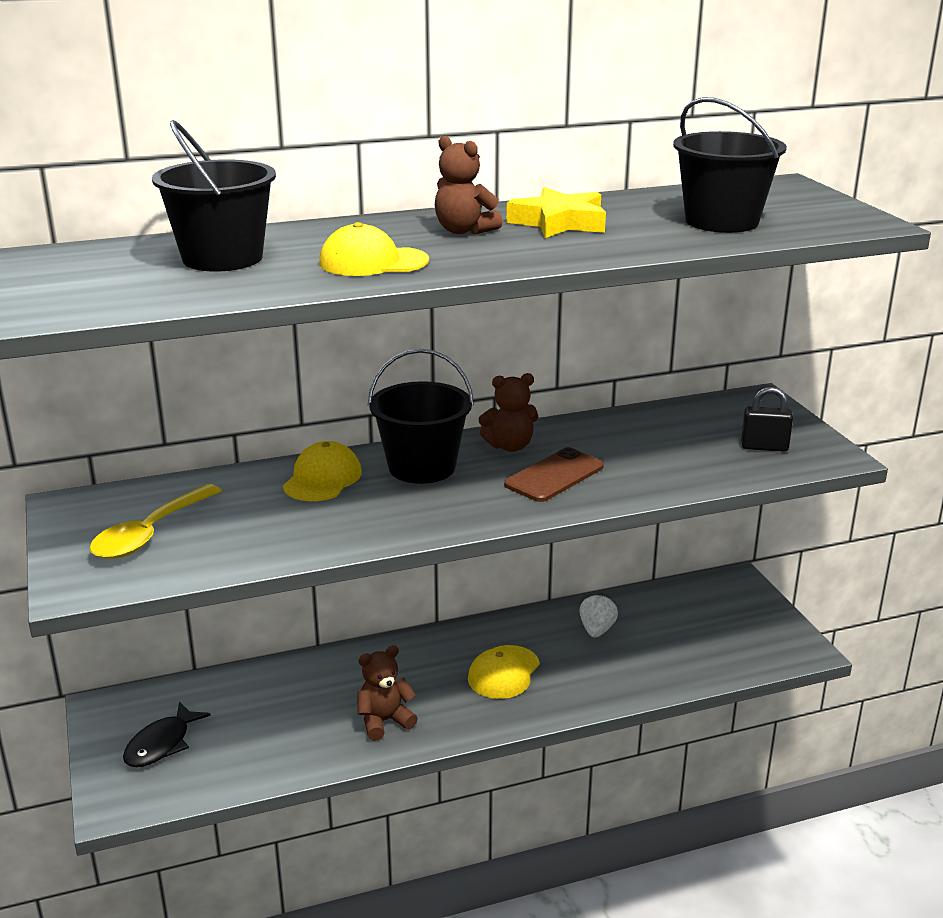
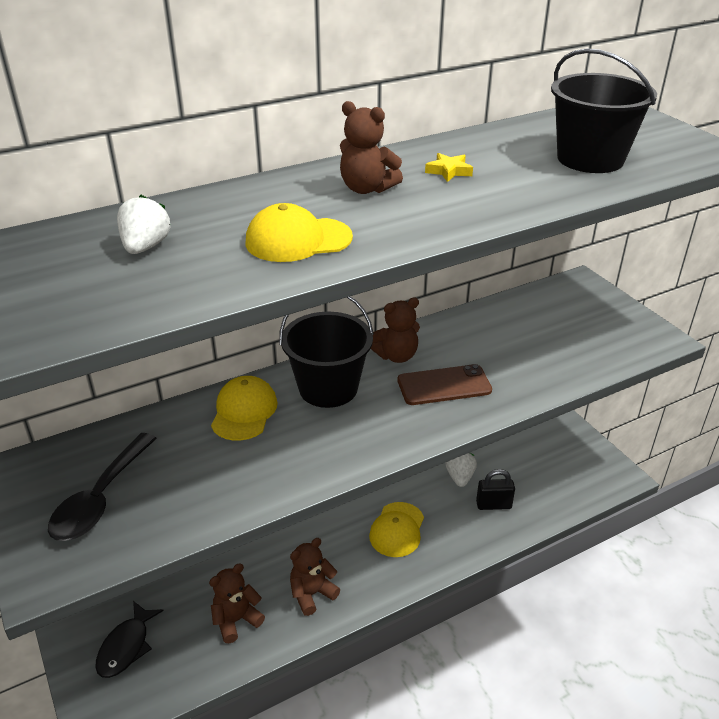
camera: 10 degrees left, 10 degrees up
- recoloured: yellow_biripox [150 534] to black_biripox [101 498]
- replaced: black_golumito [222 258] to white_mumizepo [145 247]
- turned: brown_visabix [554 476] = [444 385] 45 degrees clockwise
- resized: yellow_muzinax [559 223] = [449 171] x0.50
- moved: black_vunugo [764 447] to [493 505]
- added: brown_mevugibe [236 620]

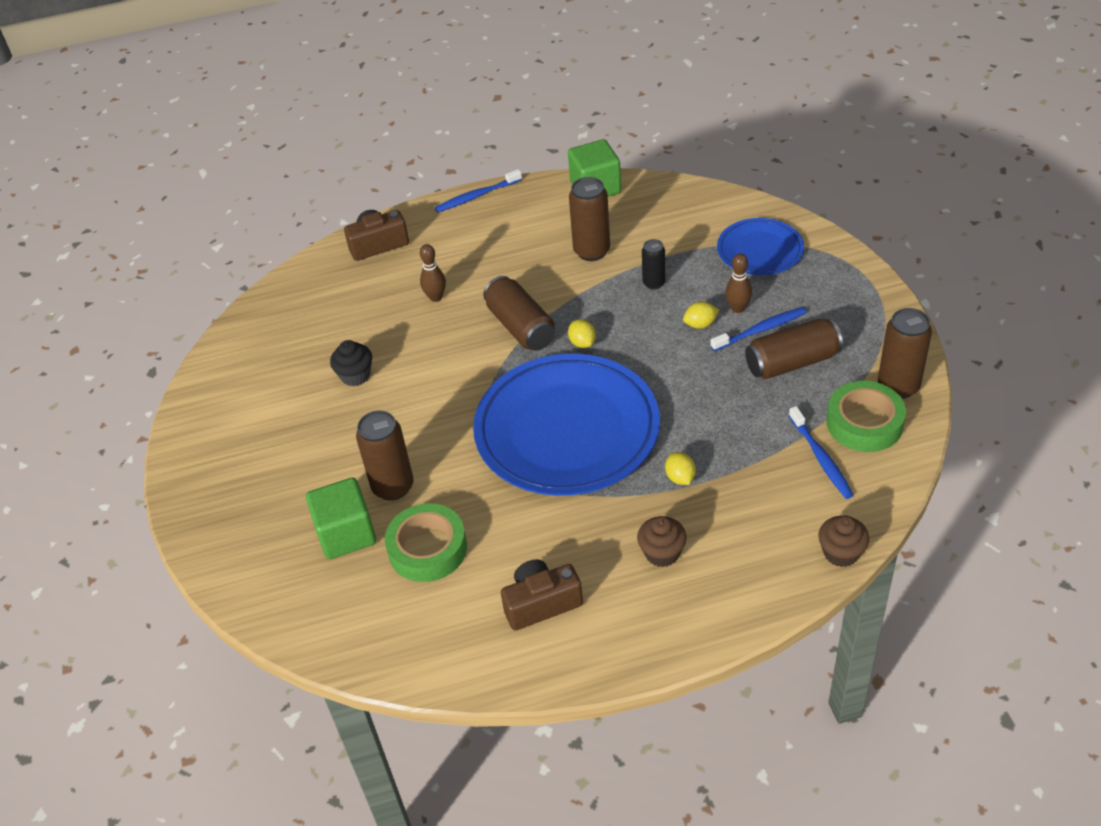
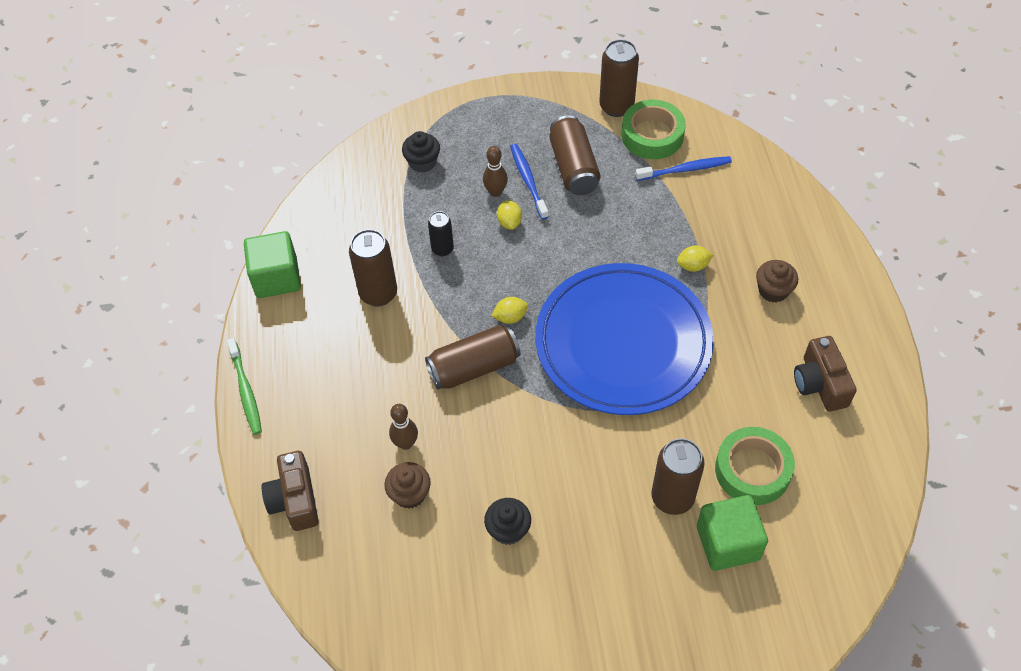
camera: 85 degrees left, 10 degrees up
- recoloured: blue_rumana [476 196] to green_rumana [246 391]
- replaced: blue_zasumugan [760 250] to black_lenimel [422 162]
- moved: brown_lenimel [841 553] to [409 494]

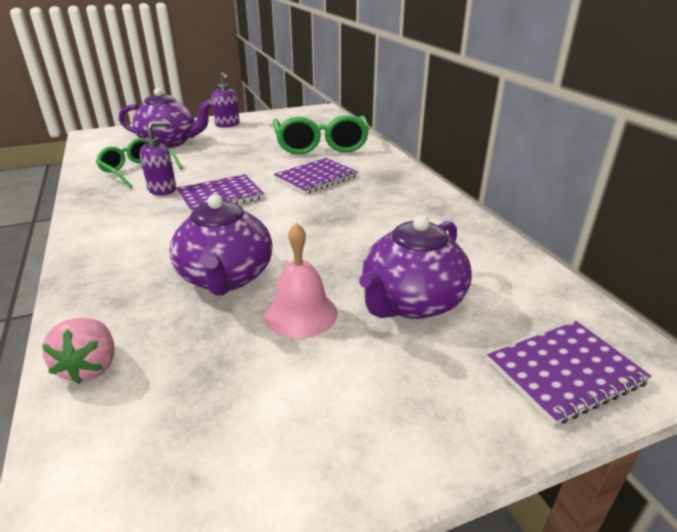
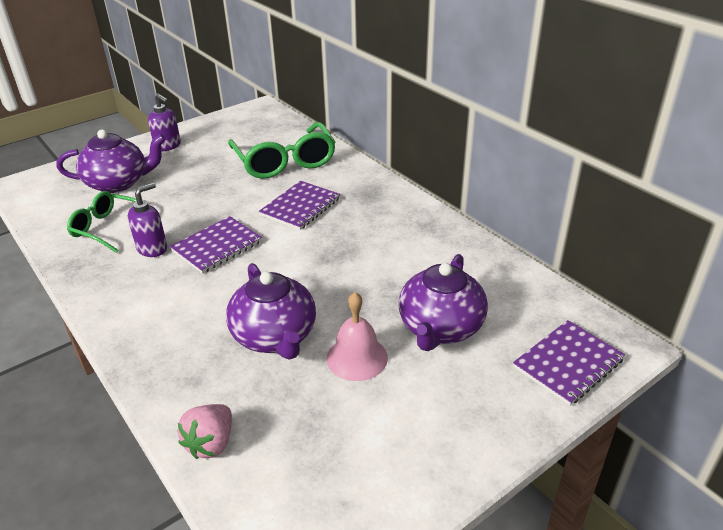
camera: 15 degrees left, 5 degrees up
- turned: pink_mumizepo [90 367] = [211 443] 45 degrees clockwise

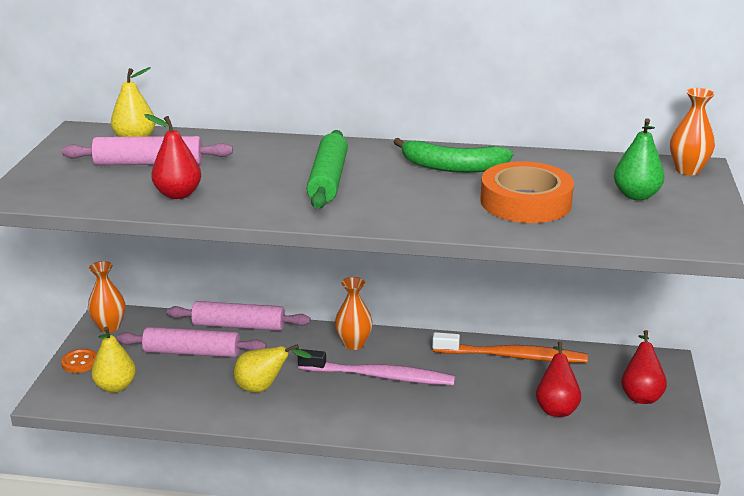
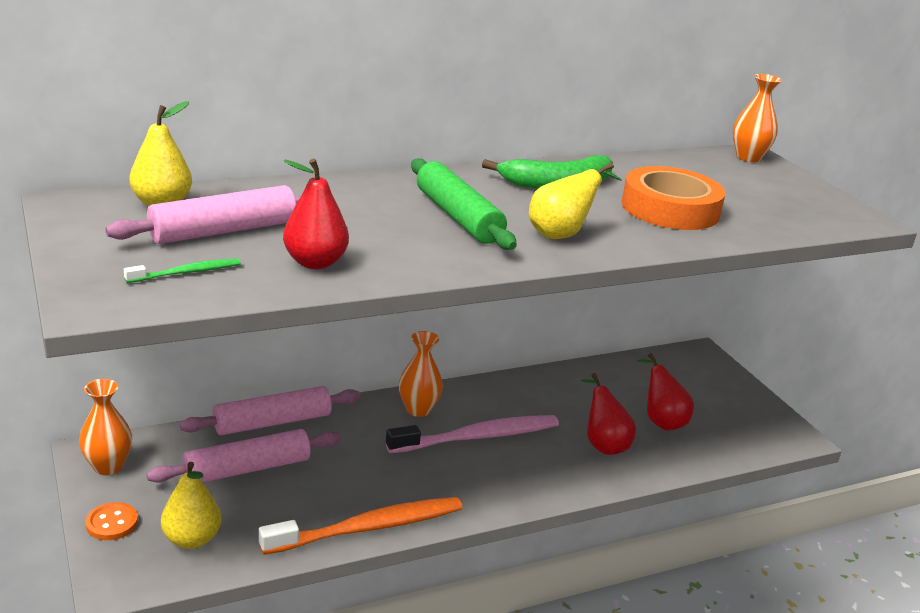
camera: 35 degrees left, 0 degrees up
- moved: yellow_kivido [263 388] to [562 234]
- moved: orange_rumana [513 356] to [369 528]
- removed: green_kivido [636 195]
- moved: red_kivido [640 394] to [603 444]
- added: green_rumana [187 273]

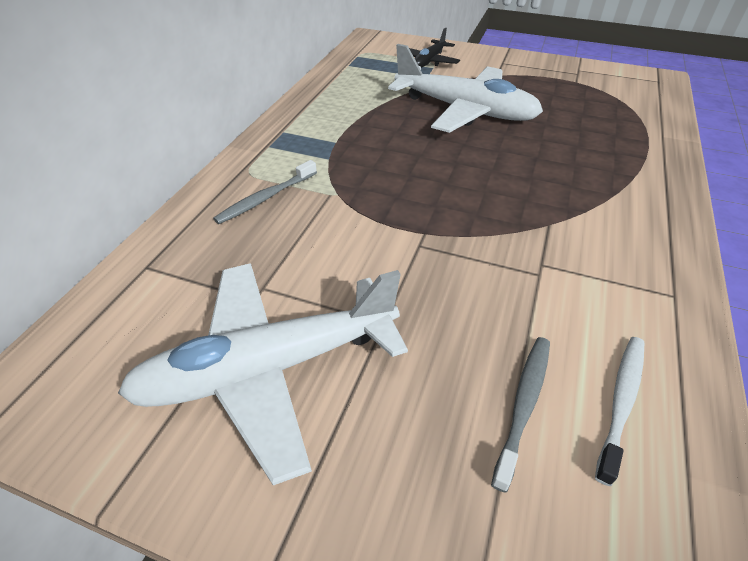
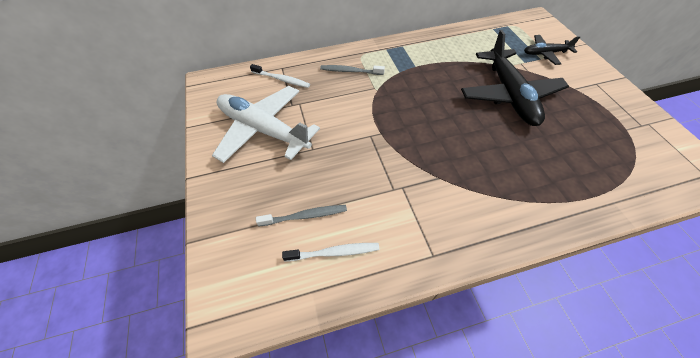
camera: 55 degrees right, 10 degrees up
- recoloured: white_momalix [465 111] to black_momalix [509 95]
- added: white_rumana [281 79]

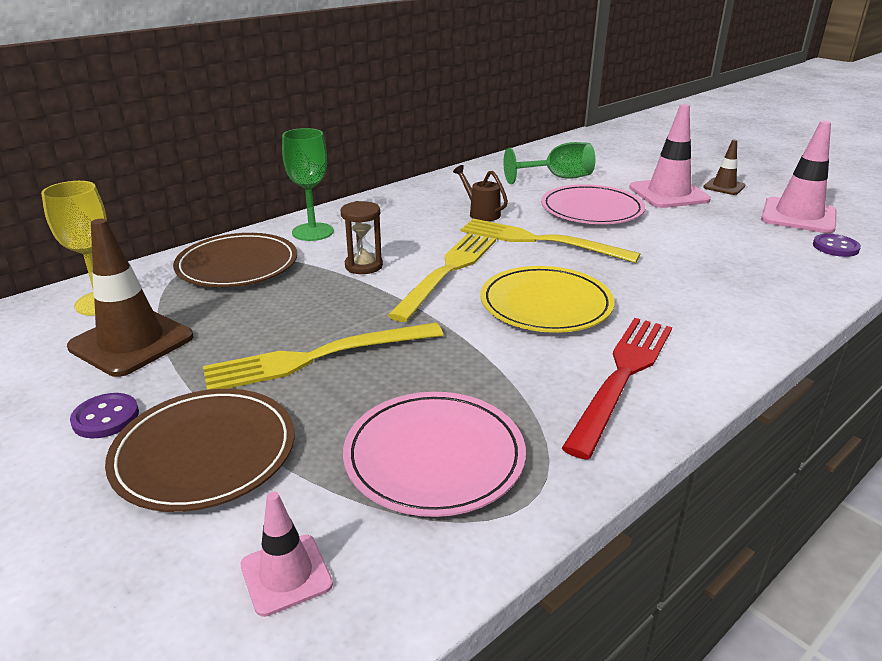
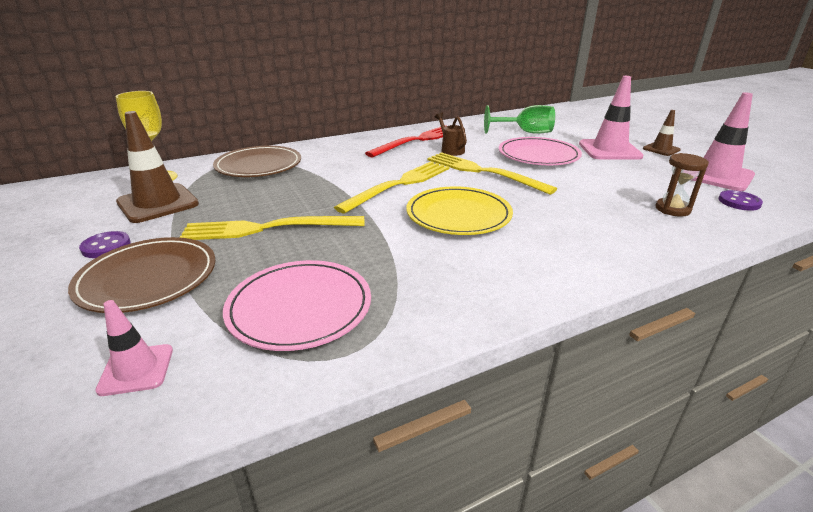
camera: 15 degrees right, 0 degrees up
- removed: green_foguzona [312 232]
- moved: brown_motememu [364 266] to [672 209]
- moved: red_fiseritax [622 377] to [417 140]

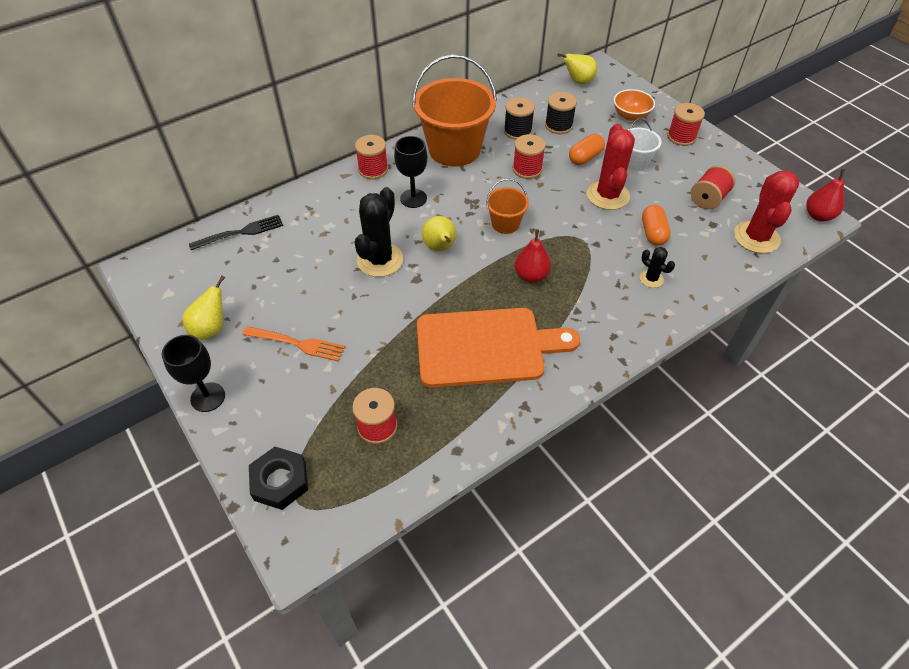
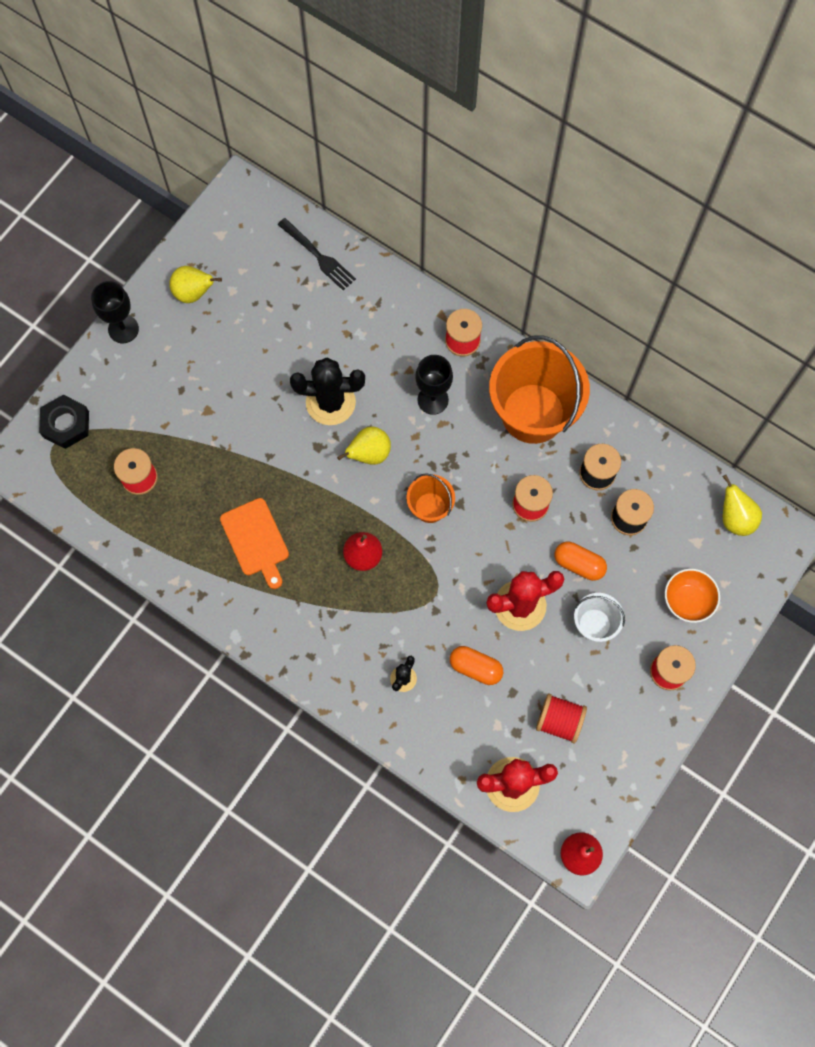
camera: 70 degrees right, 20 degrees up
- removed: orange_fiseritax [297 343]
- resized: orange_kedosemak [486 347] = [256 540] x0.57
- turned: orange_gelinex [653 233] = [475 668] 45 degrees clockwise

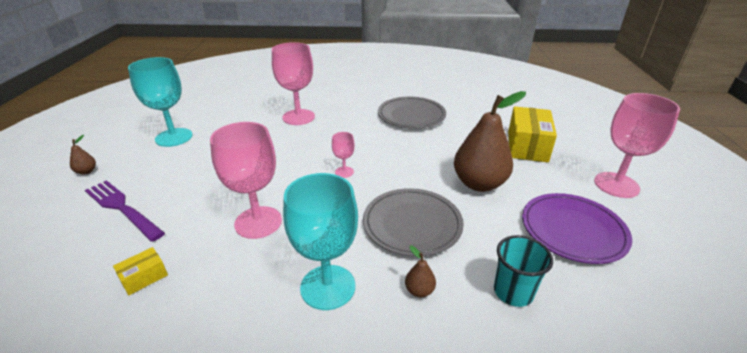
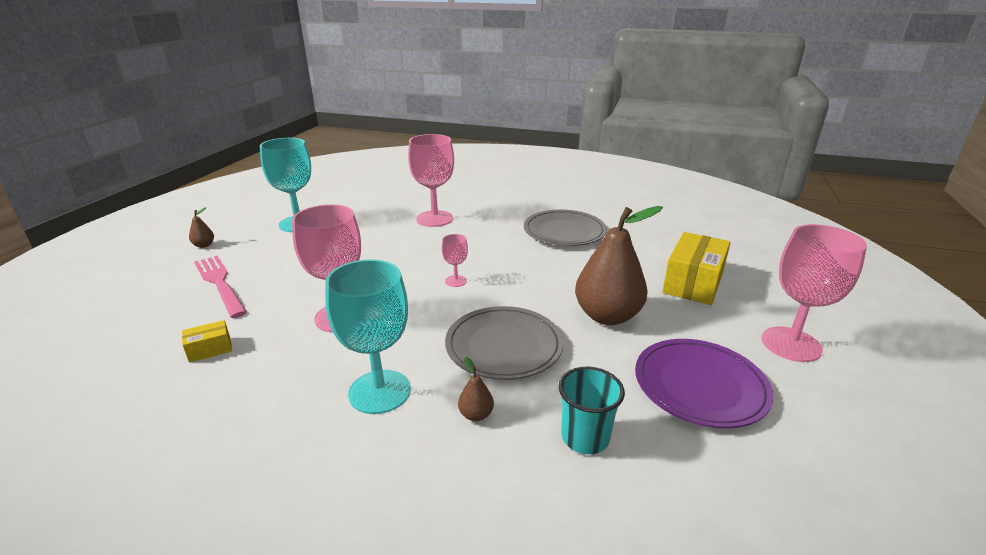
camera: 15 degrees right, 5 degrees down
- recoloured: purple_fiseritax [121 208] to pink_fiseritax [219 283]

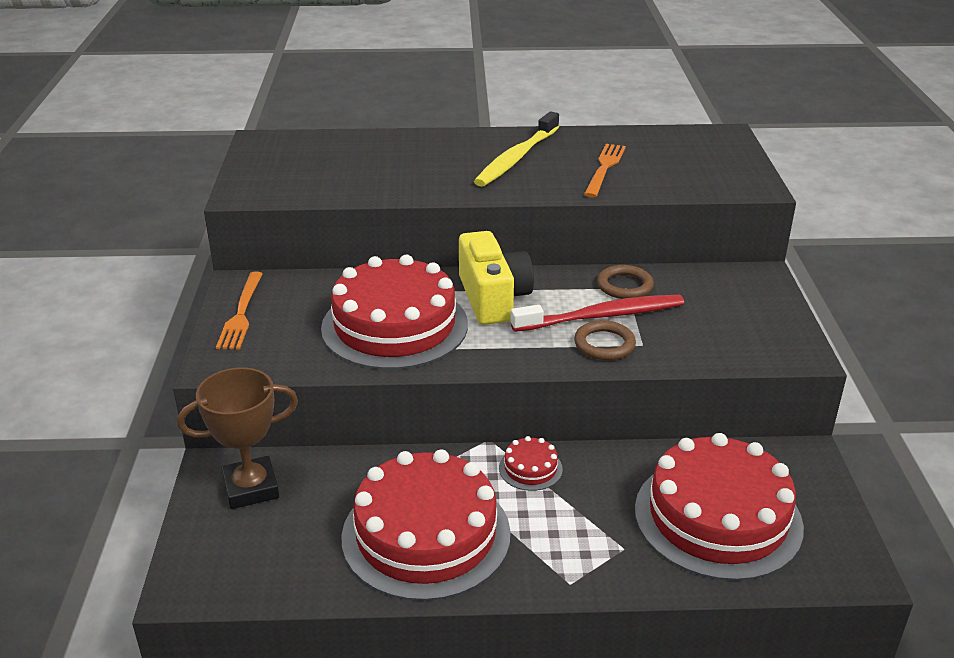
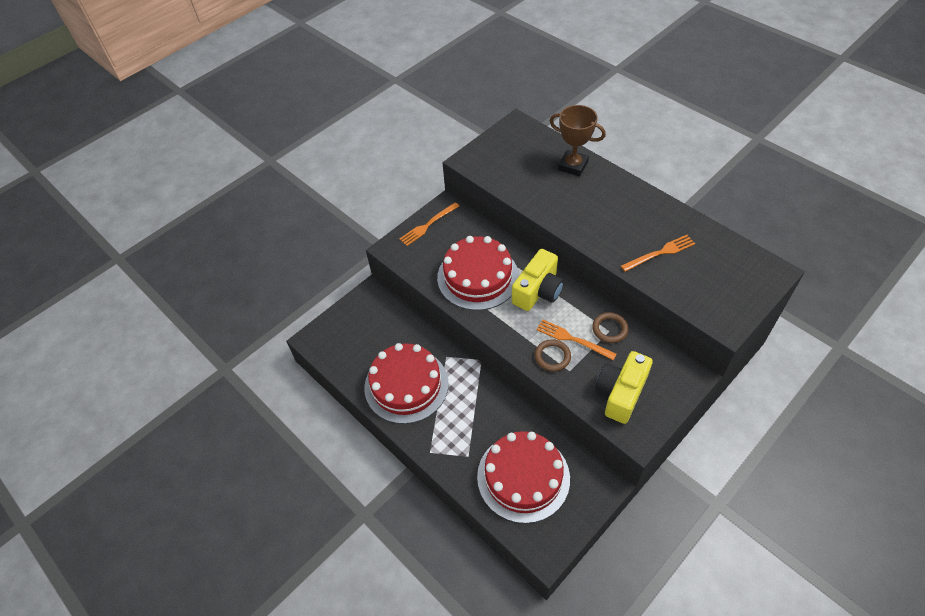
camera: 50 degrees right, 20 degrees up
- moved: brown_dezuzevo [251 488] to [573 165]
- removed: yellow_rumana [517 158]
- removed: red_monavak [530 468]
- replaced: red_rumana [601 316] to orange_fiseritax [573 339]
- added: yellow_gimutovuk [620 393]

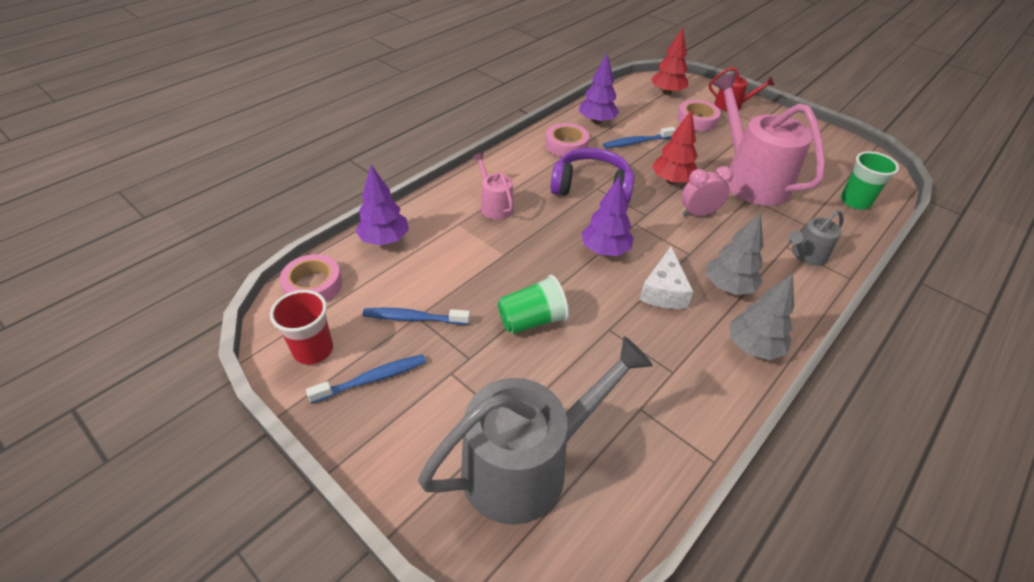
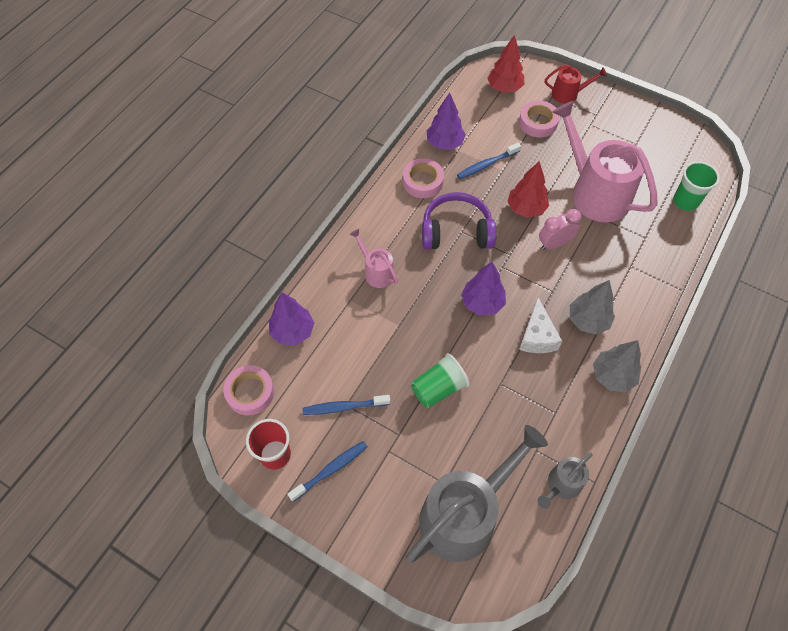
camera: 10 degrees left, 15 degrees up
- moved: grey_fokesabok [806 255] to [562 485]

